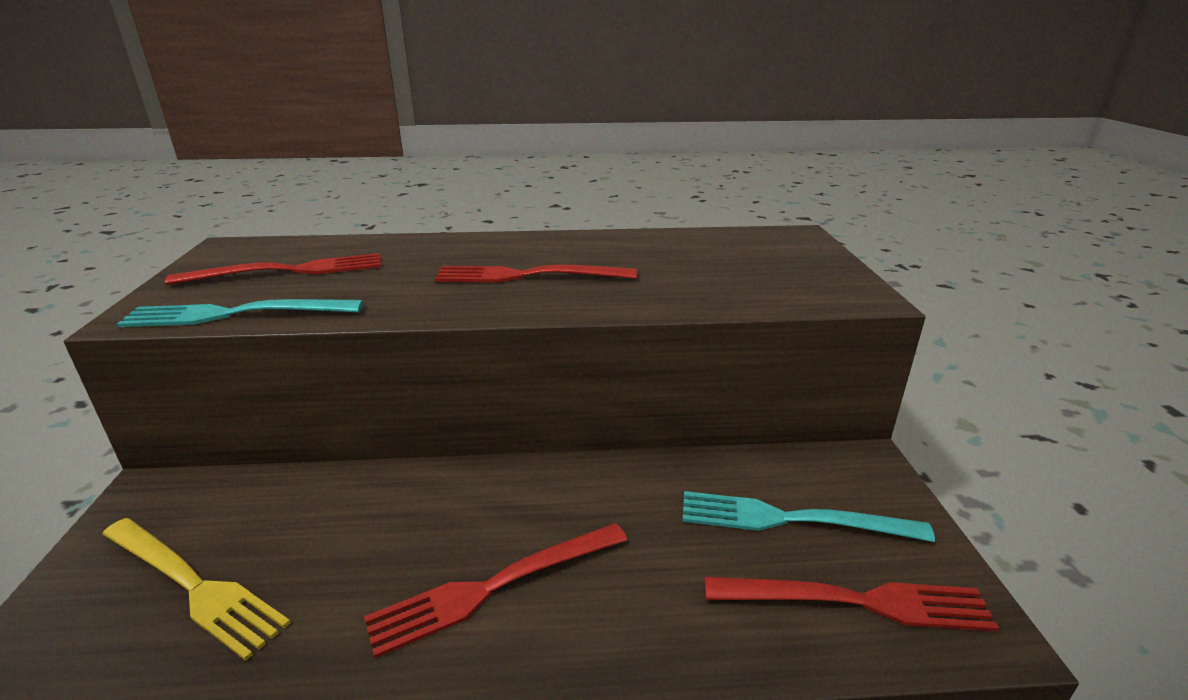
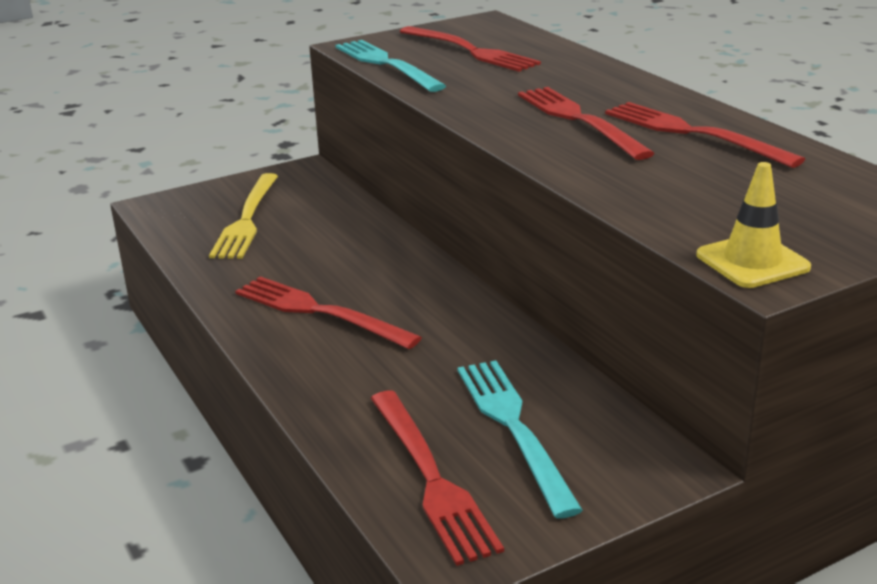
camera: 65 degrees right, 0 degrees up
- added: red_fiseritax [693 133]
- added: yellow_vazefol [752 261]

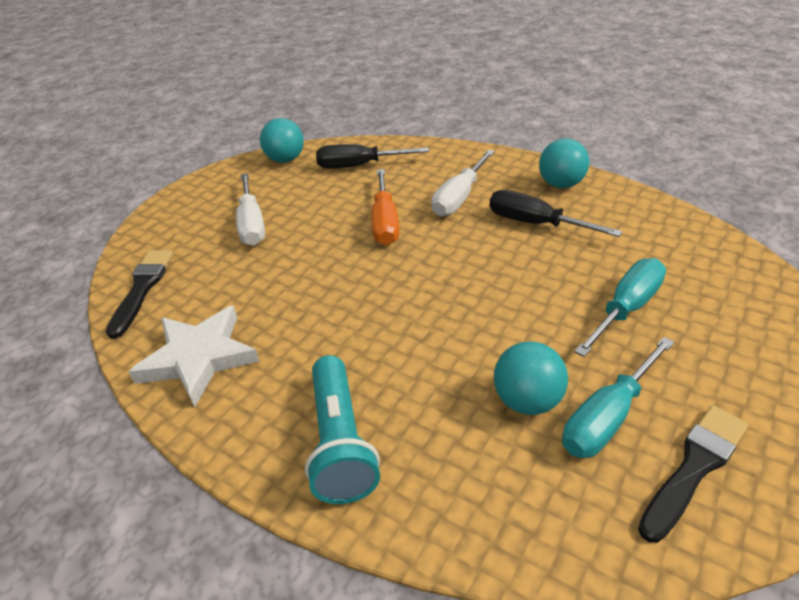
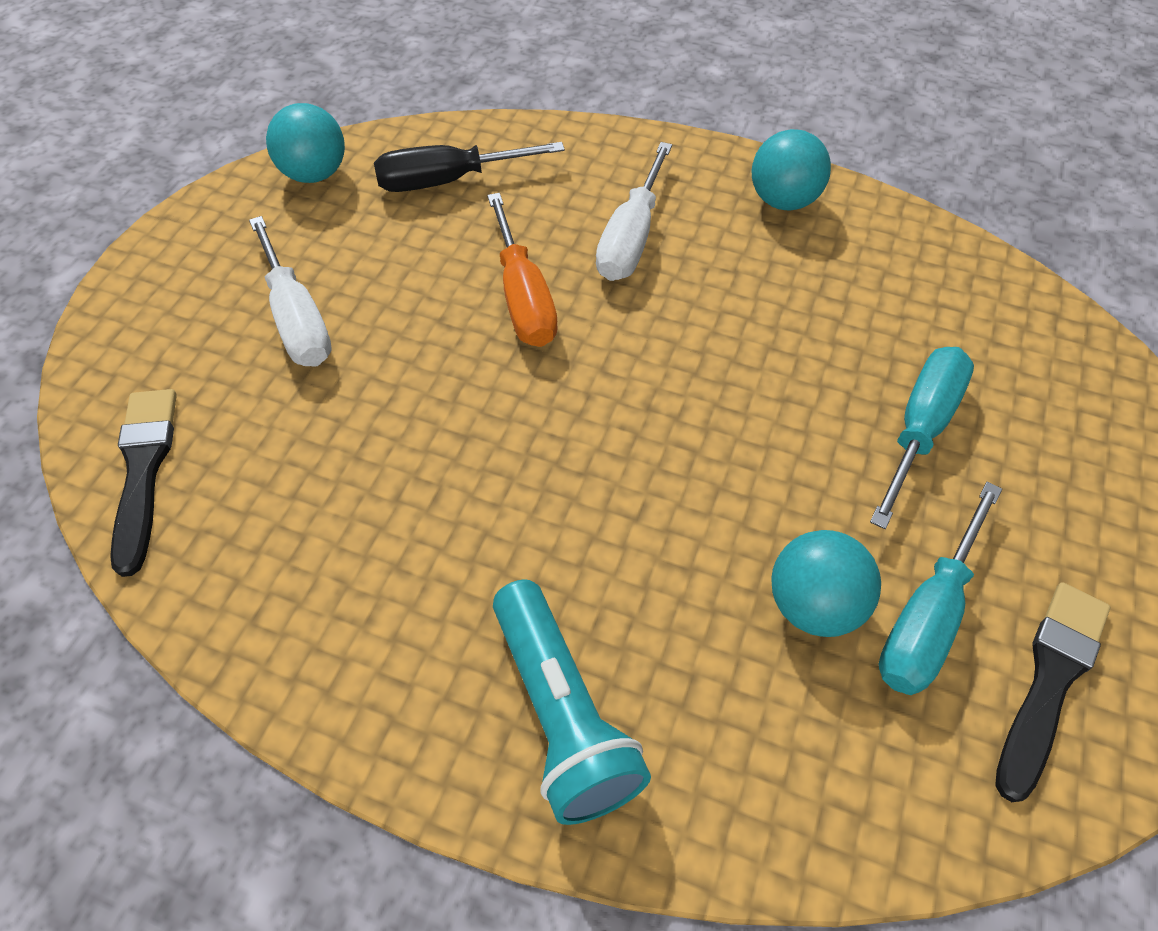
camera: 15 degrees left, 15 degrees up
- removed: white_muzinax [199 358]
- removed: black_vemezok [536 224]

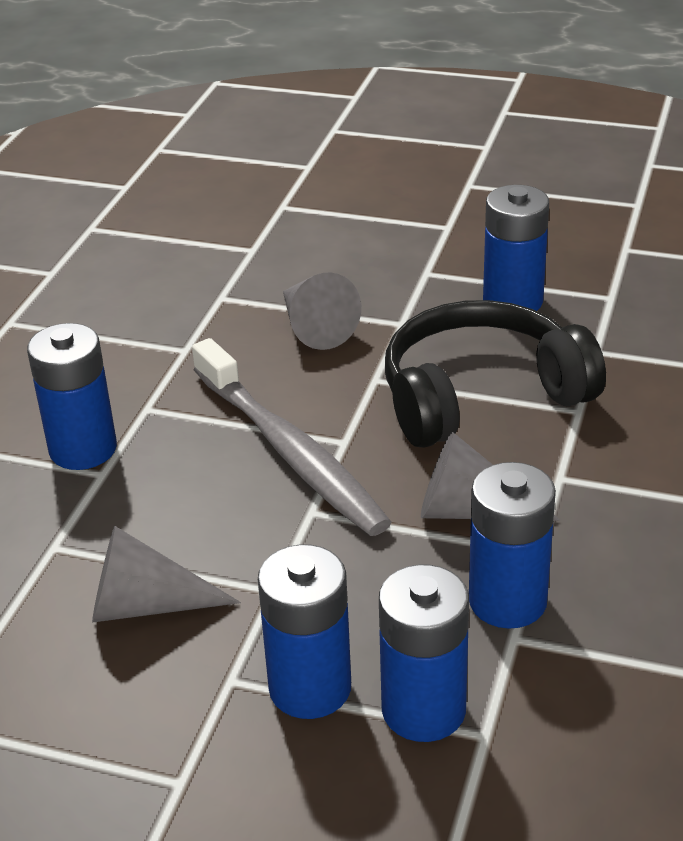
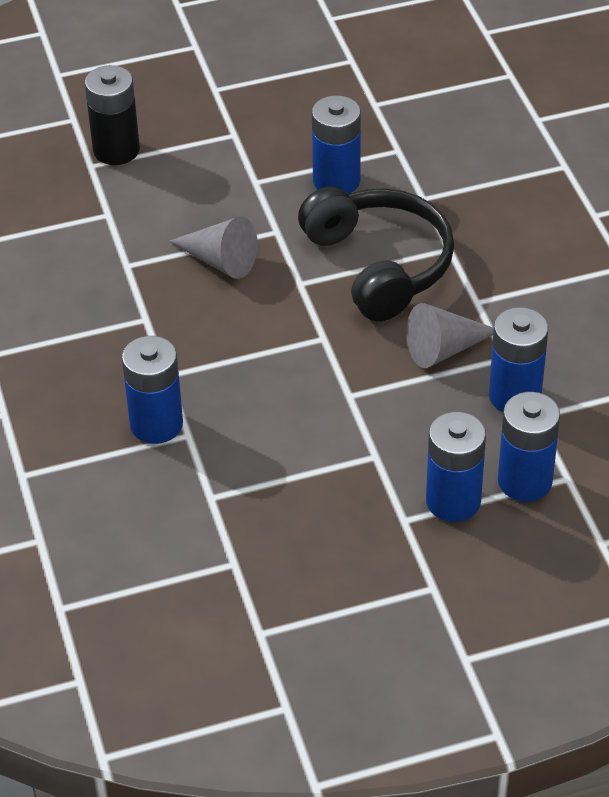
camera: 35 degrees left, 10 degrees up
- removed: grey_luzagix [145 605]
- removed: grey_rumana [290 452]
- turned: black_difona [481 395] = [380 265] 120 degrees clockwise
- added: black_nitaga [116 150]

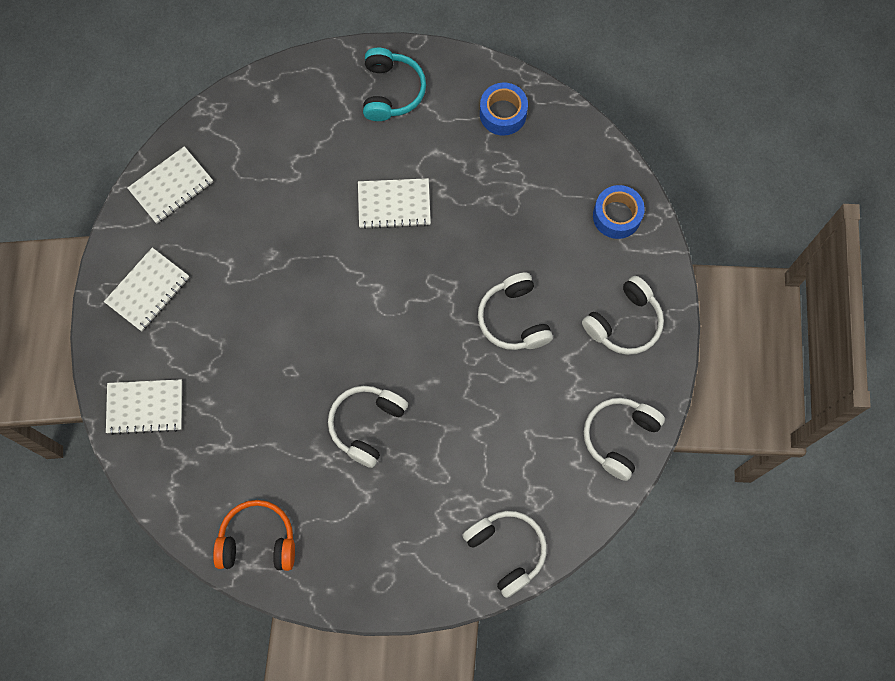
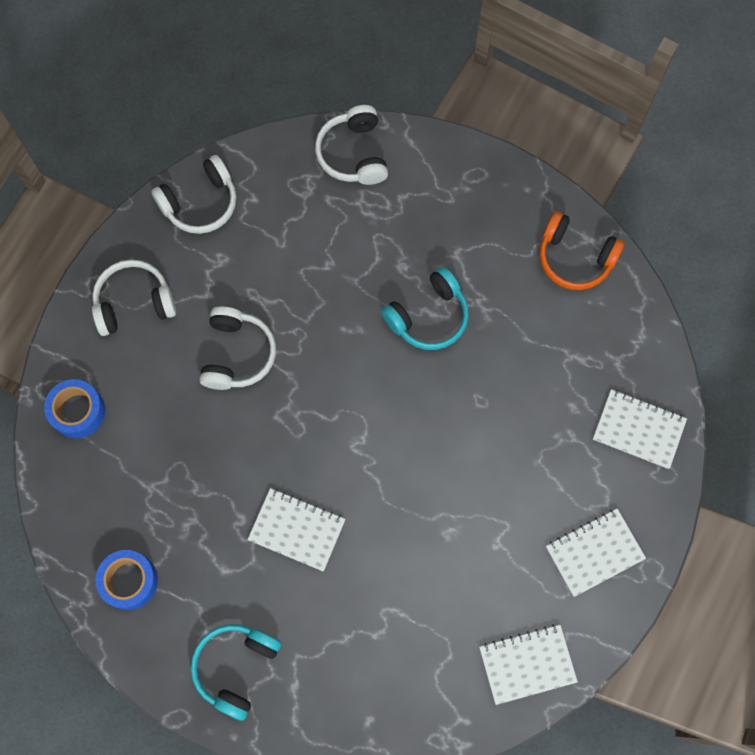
camera: 155 degrees left, 0 degrees up
- recoloured: white_difona [366 425] to turquoise_difona [428 316]

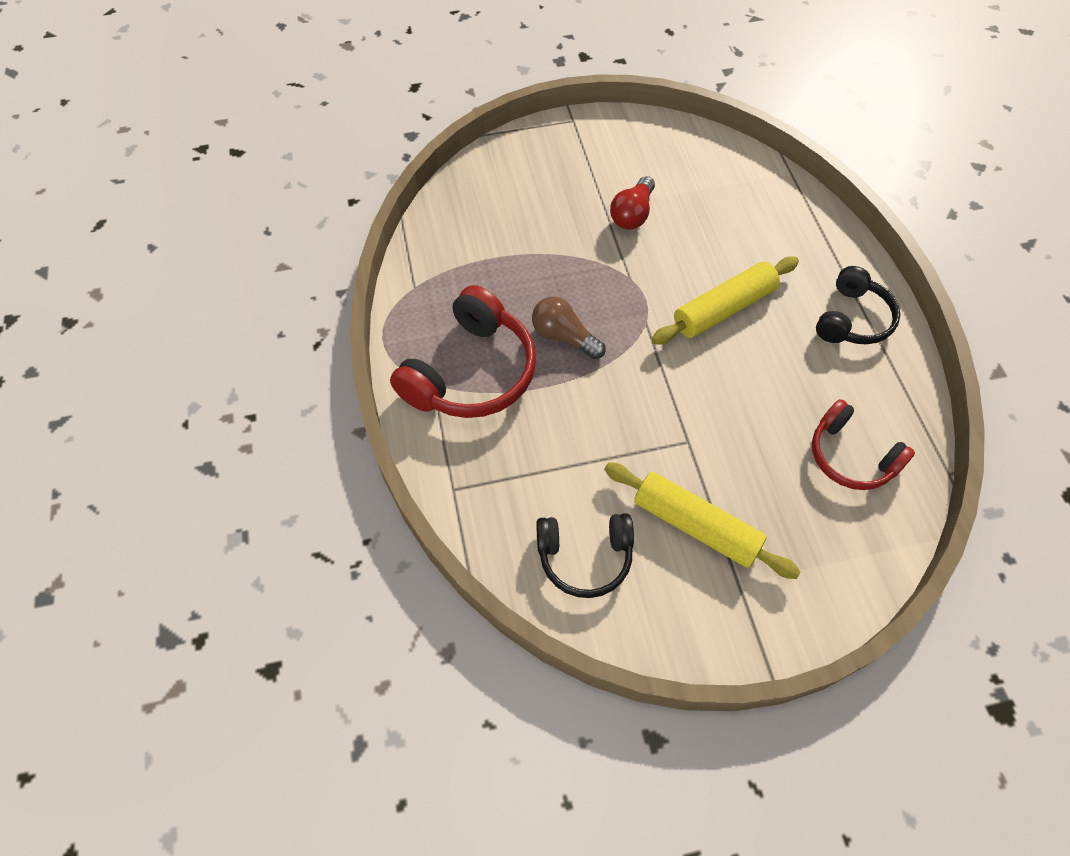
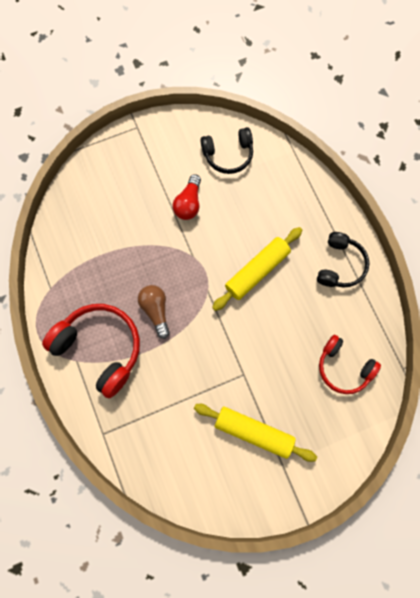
camera: 10 degrees left, 15 degrees up
- turned: red_difona [471 372] = [100 348] 75 degrees counterclockwise
- turned: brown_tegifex [564 337] = [156 310] 45 degrees clockwise
- moved: black_difona [585 557] to [228 155]

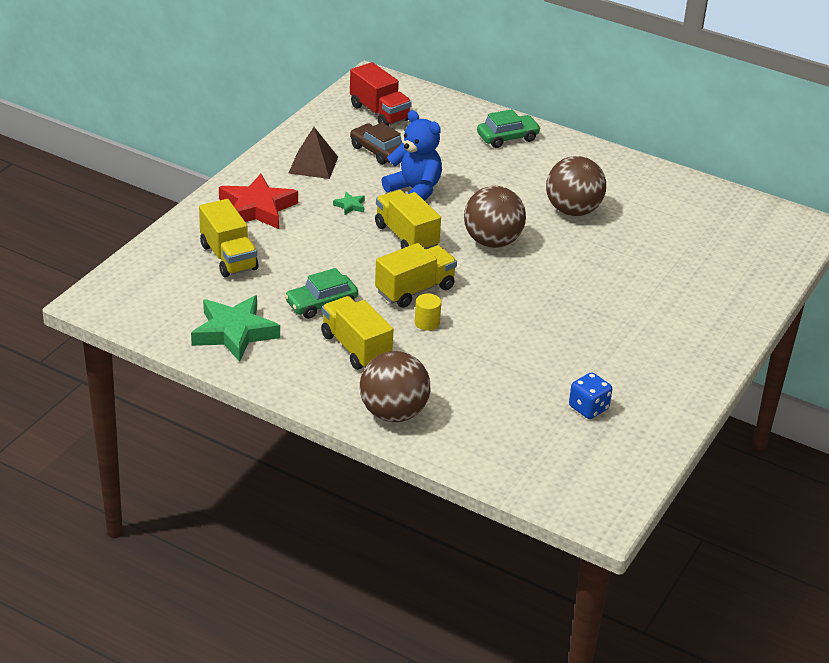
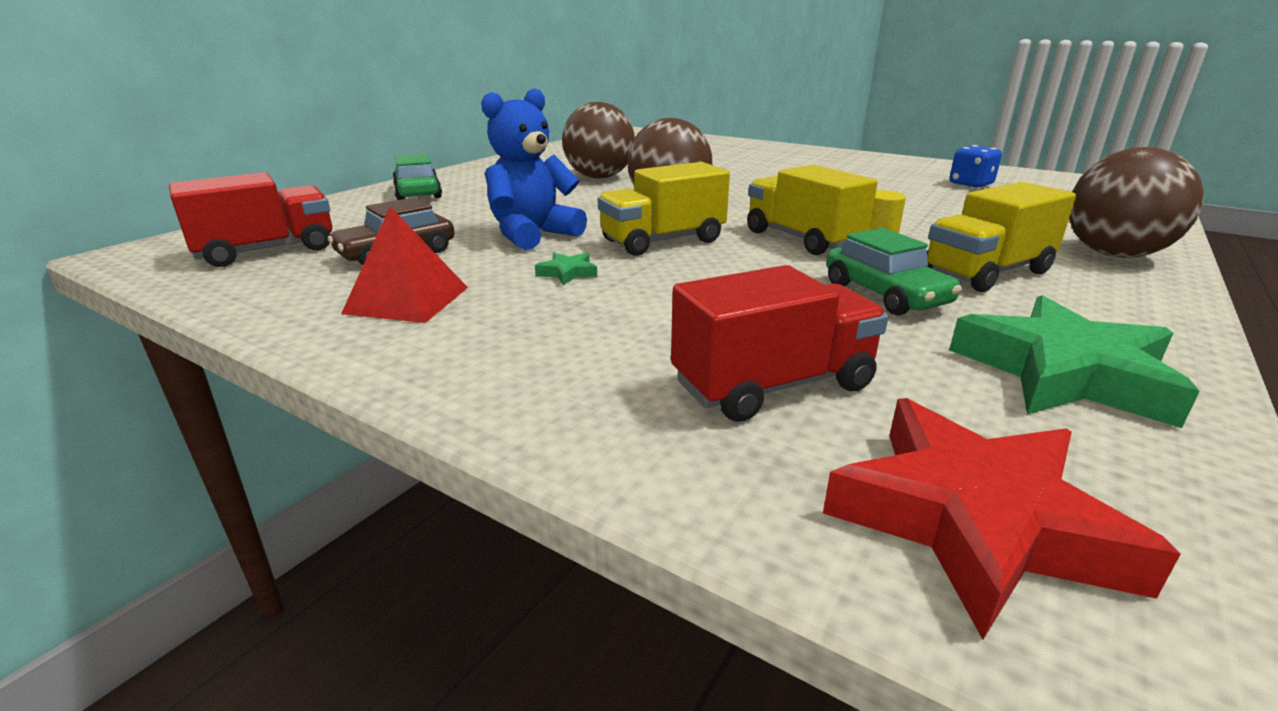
camera: 85 degrees left, 10 degrees down
- recoloured: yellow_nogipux [228 257] to red_nogipux [773 385]
- moved: red_muzinax [257 208] to [974 520]
- recoloured: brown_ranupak [313 165] to red_ranupak [407 300]

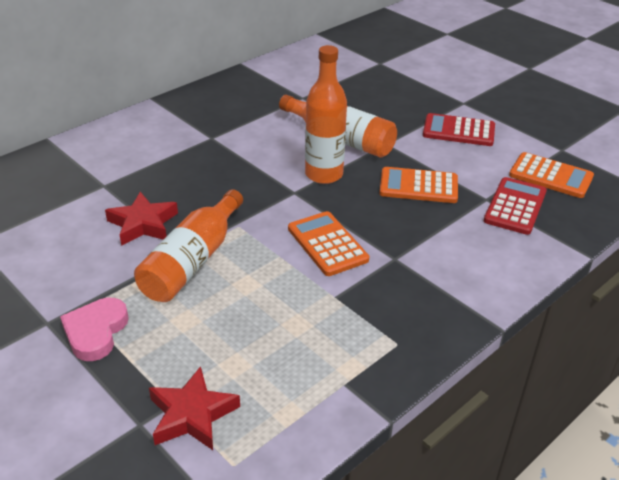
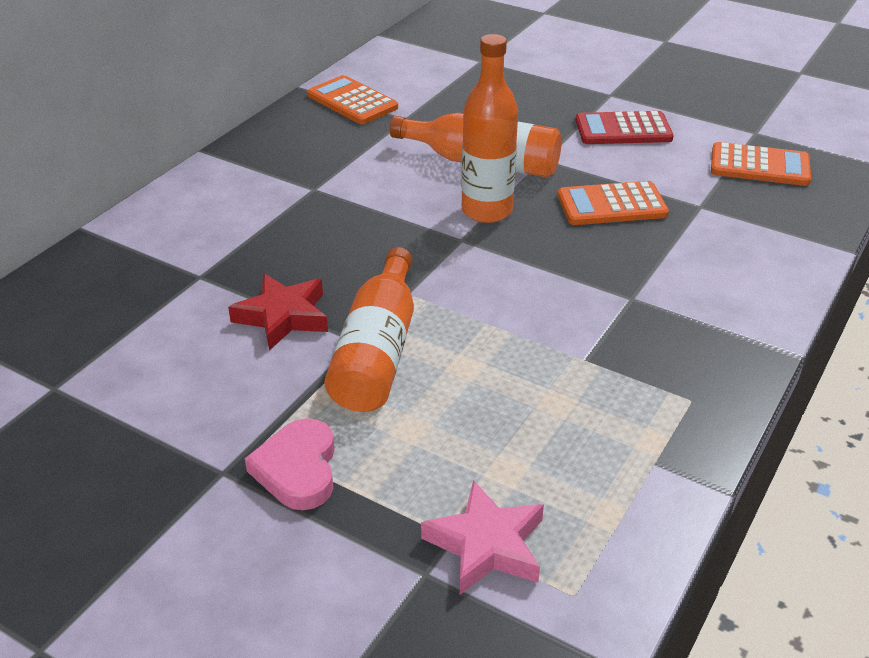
camera: 15 degrees left, 0 degrees up
- recoloured: red_muzinax [192 414] to pink_muzinax [486 545]
- moved: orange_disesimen [327 244] to [352 101]
- removed: red_disesimen [515 206]

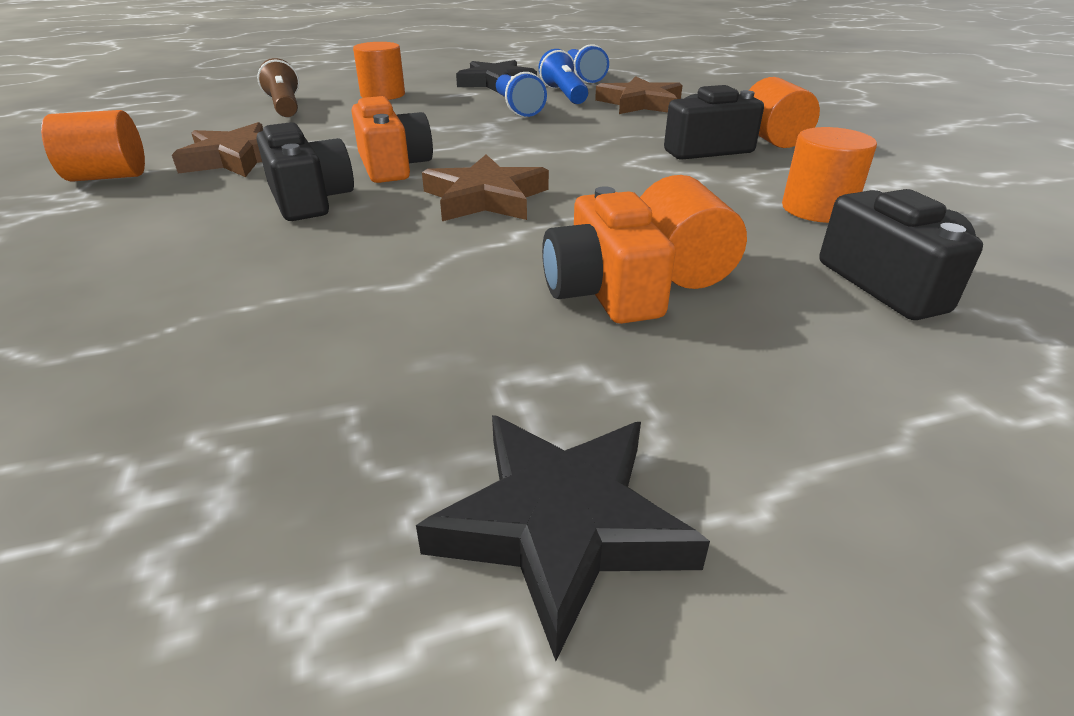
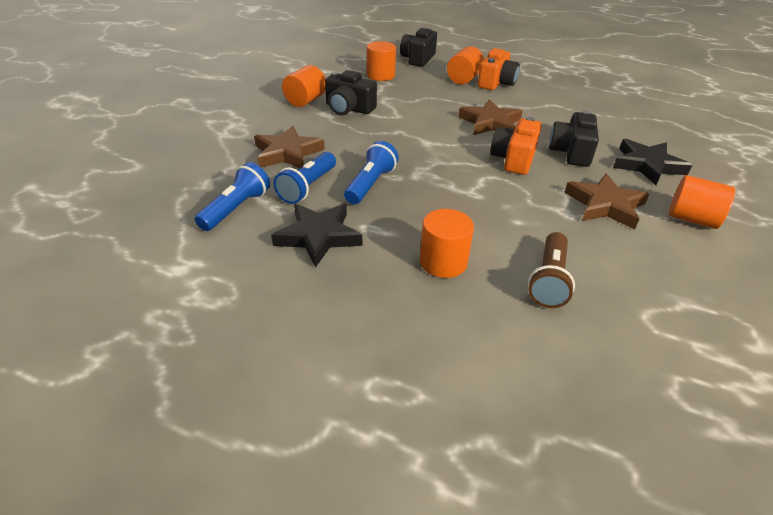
camera: 140 degrees left, 5 degrees up
- moved: black_muzinax [561 525] to [647 165]

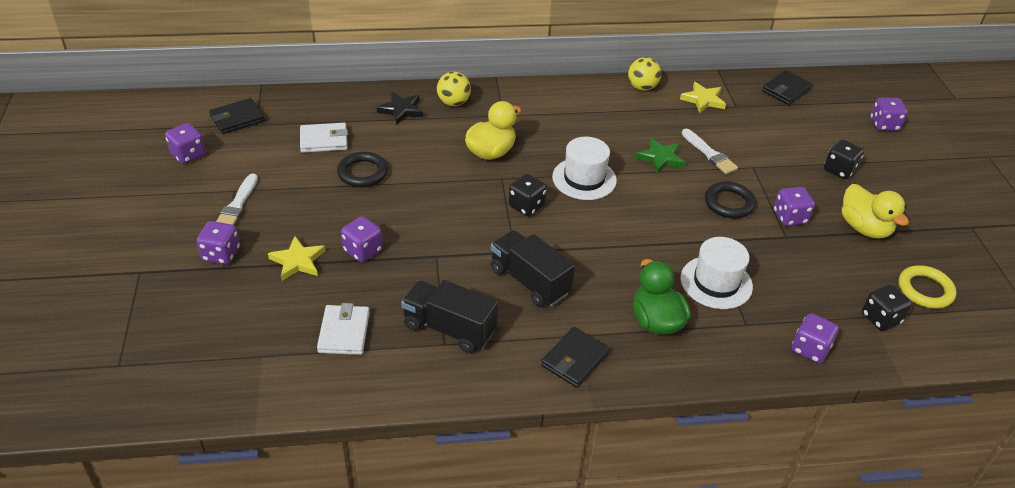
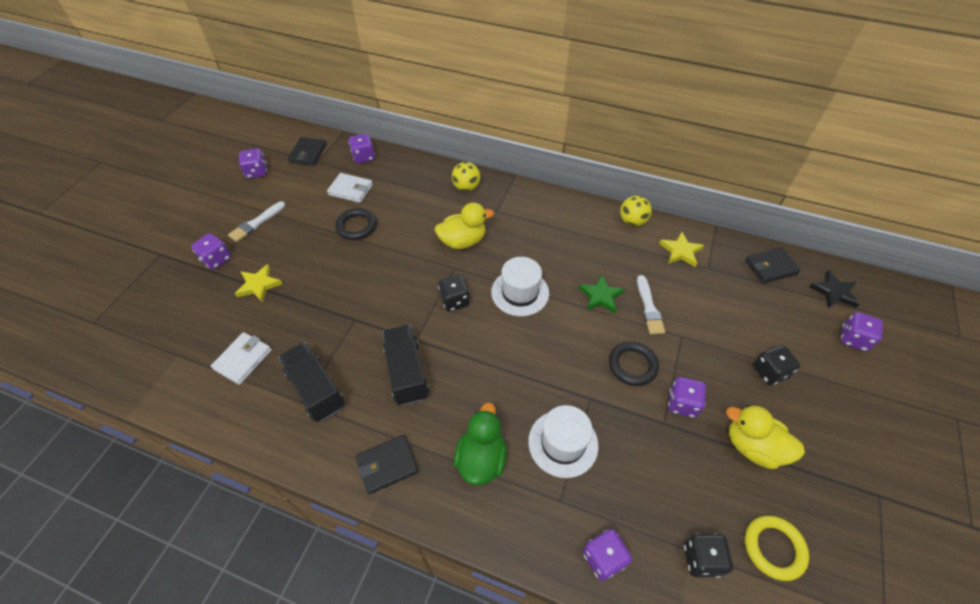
camera: 30 degrees right, 10 degrees up
- turned: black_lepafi [237 119] = [308 153] 75 degrees counterclockwise
- moved: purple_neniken [363 250] to [364 157]
- moved: black_muzinax [401 110] to [834 292]
- turned: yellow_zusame [864 228] = [753 447] 120 degrees clockwise

